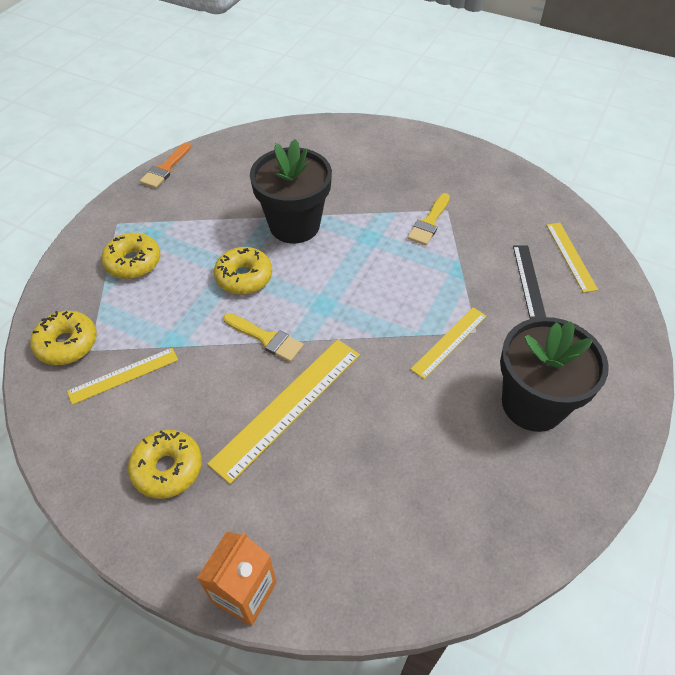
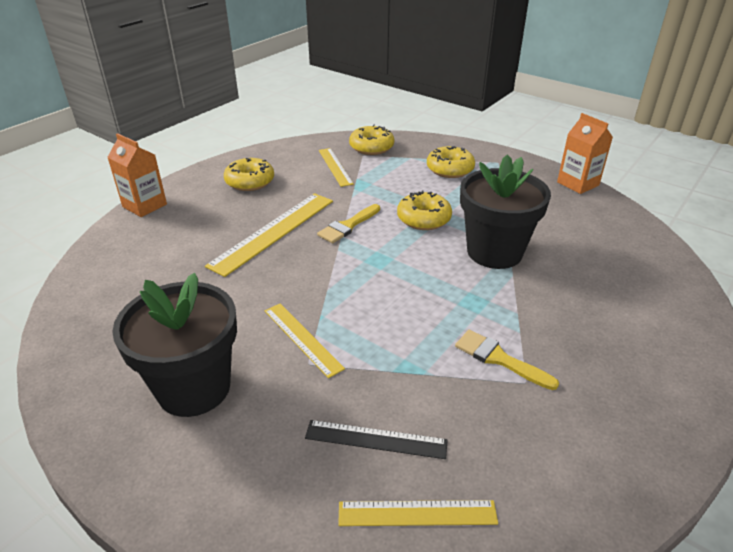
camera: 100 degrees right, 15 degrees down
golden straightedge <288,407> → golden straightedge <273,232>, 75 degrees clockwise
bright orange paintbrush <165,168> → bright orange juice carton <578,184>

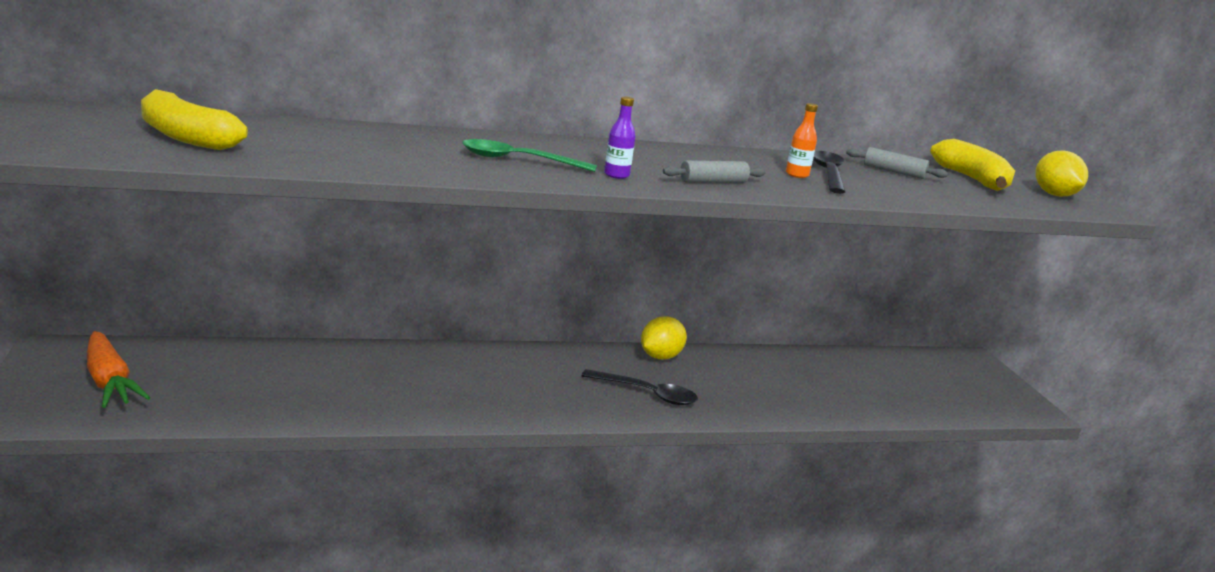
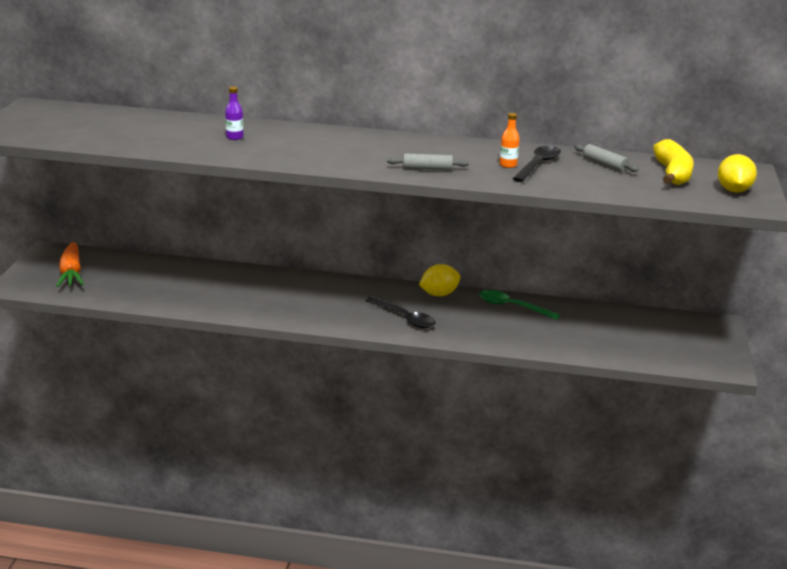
camera: 25 degrees right, 5 degrees up
royal purple flask <616,175> → royal purple flask <234,137>, moved
leaf-green teaspoon <518,160> → leaf-green teaspoon <512,307>, moved
golden banana <186,137> → -

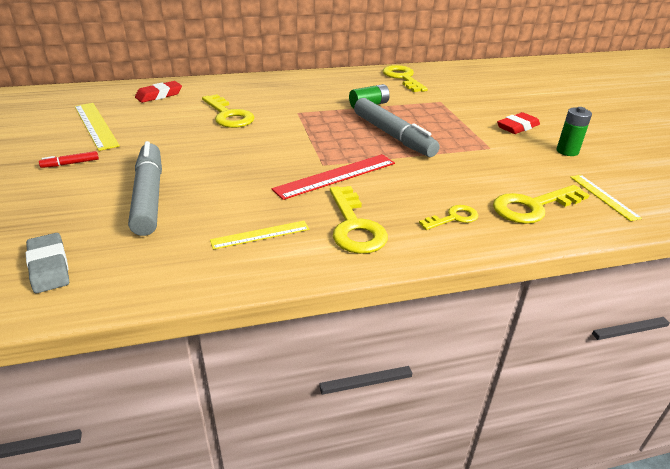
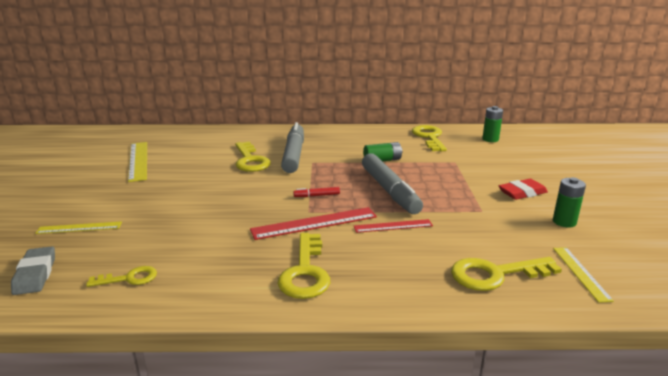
camera: 15 degrees right, 10 degrees down
golden straightedge <260,235> → golden straightedge <79,228>, moved
golden door key <453,218> → golden door key <129,278>, moved
grey marker <149,196> → grey marker <294,155>, moved
crimson marker <71,163> → crimson marker <317,195>, moved
- → crimson straightedge <393,226>
- → leaf-green battery <490,139>
crimson eraser <159,95> → -

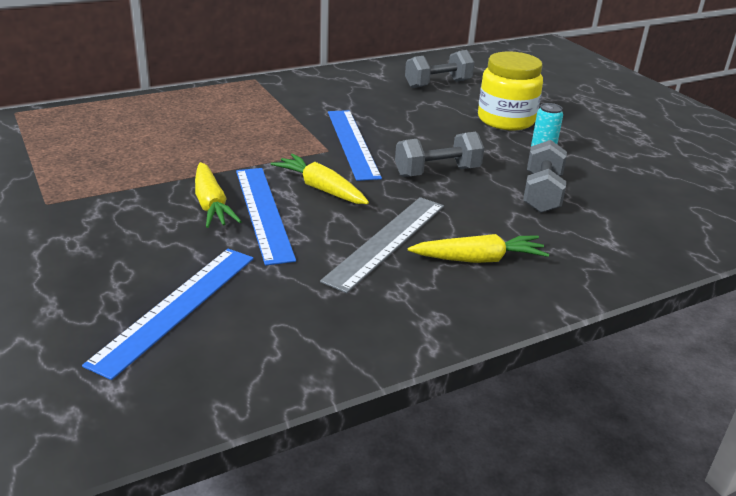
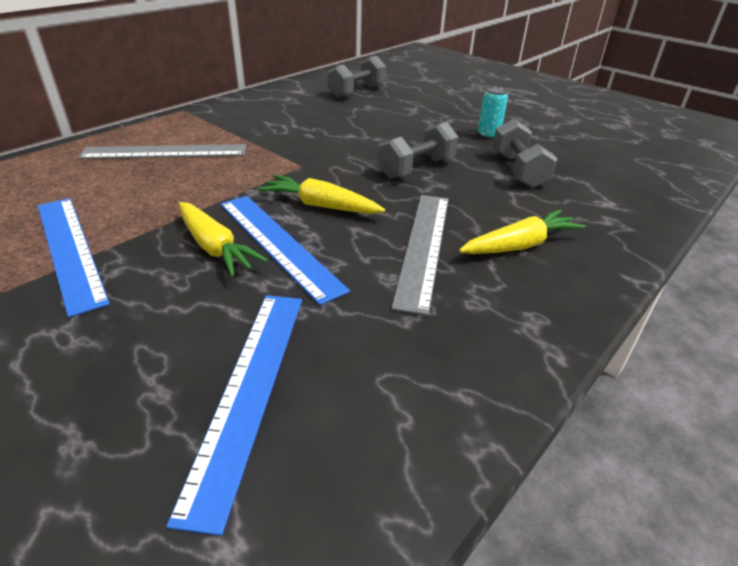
camera: 20 degrees left, 5 degrees up
cobalt straightedge <352,143> → cobalt straightedge <69,250>, moved
- → grey straightedge <165,152>
golden jar <506,120> → -

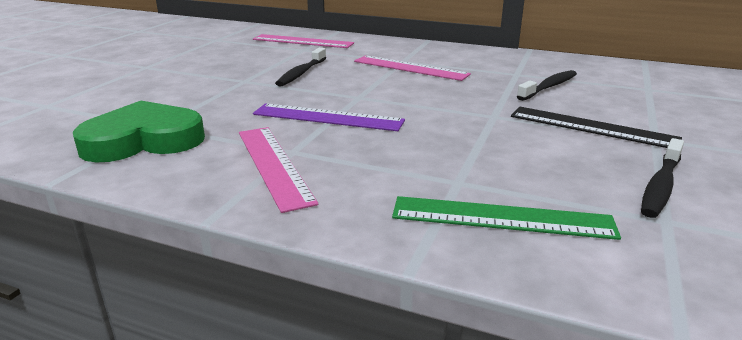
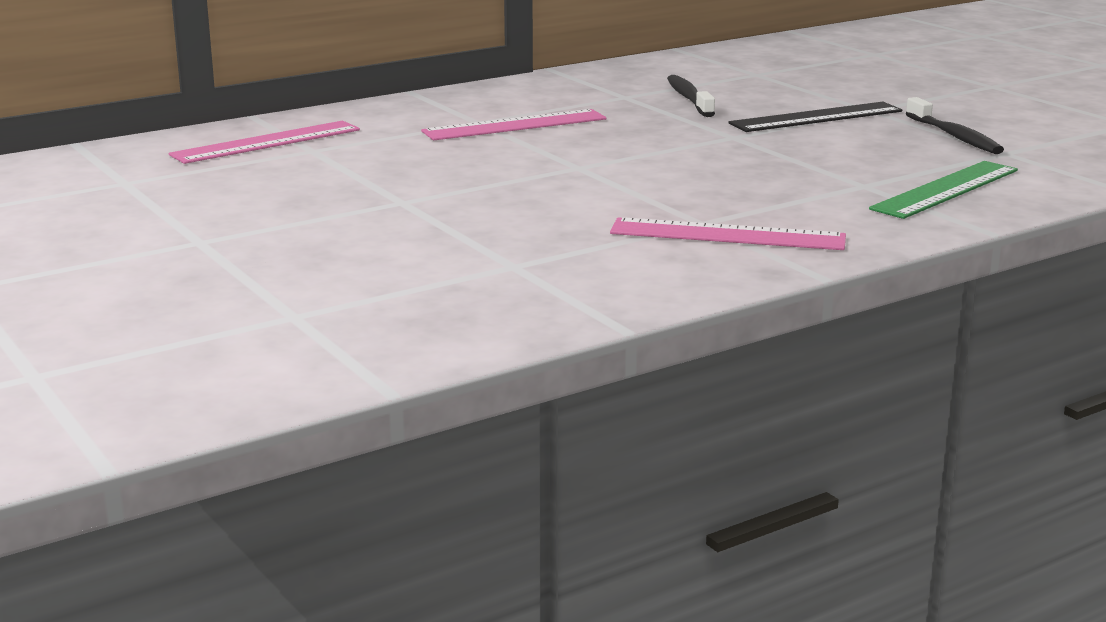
camera: 55 degrees left, 5 degrees down
leaf-green heart <143,140> → -
royal purple straightedge <328,117> → -
black dental brush <301,73> → -

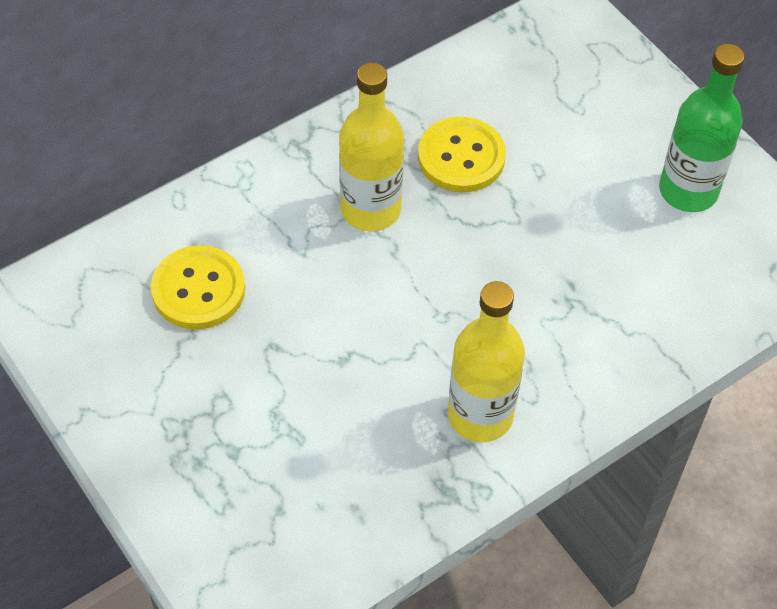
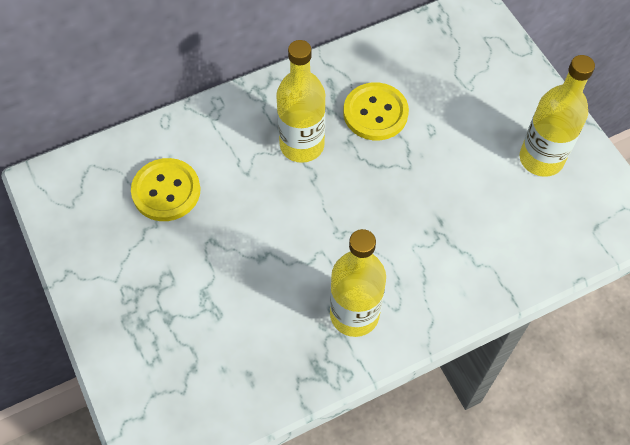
camera: 10 degrees right, 5 degrees up
leaf-green flask <688,191> → golden flask <541,159>

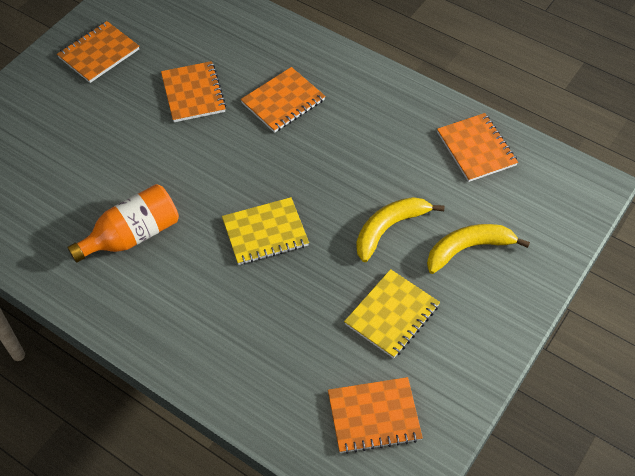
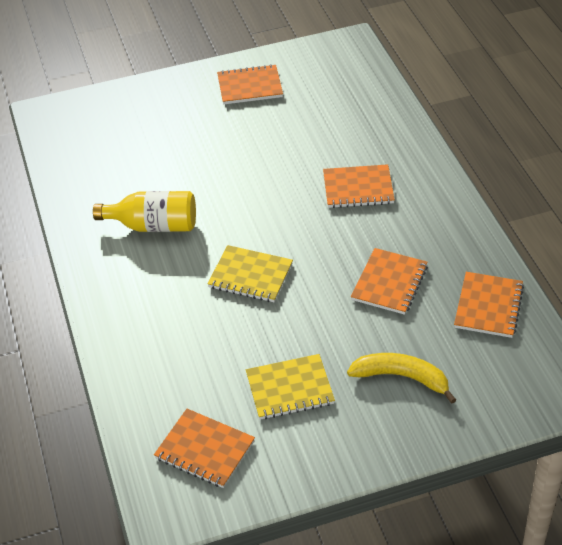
camera: 40 degrees right, 10 degrees down
bright orange flask <133,235> → golden flask <154,225>
bright orange notebook <193,93> → bright orange notebook <389,283>, moved
golden banana <389,228> → -

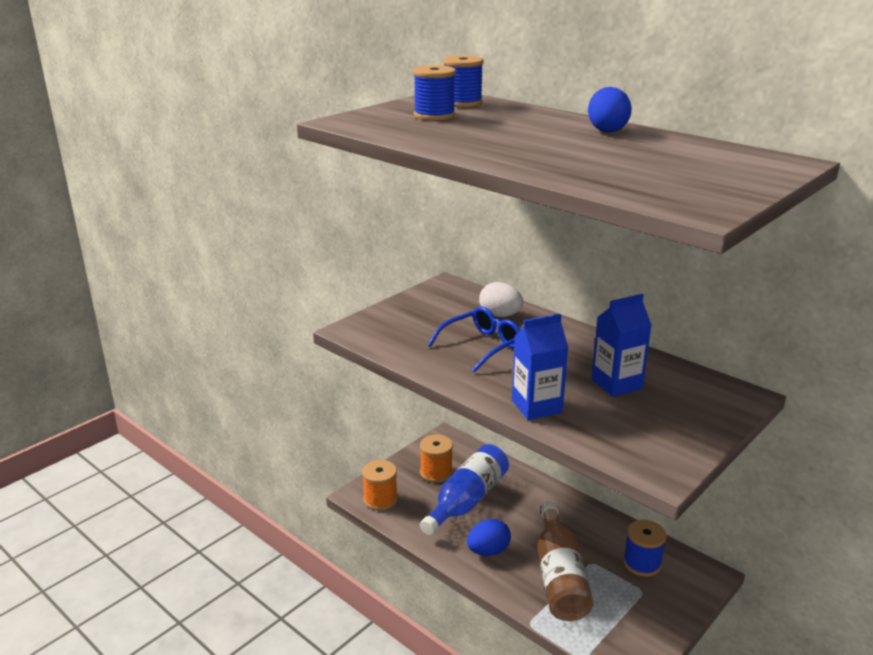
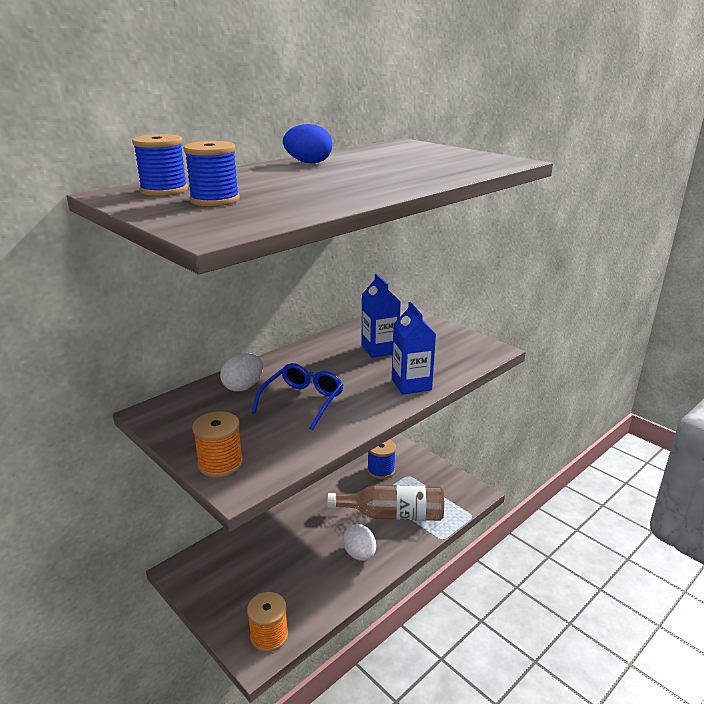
camera: 85 degrees left, 0 degrees up
bright orange reel of thread <436,472> → bright orange reel of thread <220,464>, moved
cobalt eyeglasses <482,346> → cobalt eyeglasses <302,401>, 60 degrees clockwise
cobalt egg shape <488,551> → white egg shape <359,554>
cobalt flask <467,500> → -

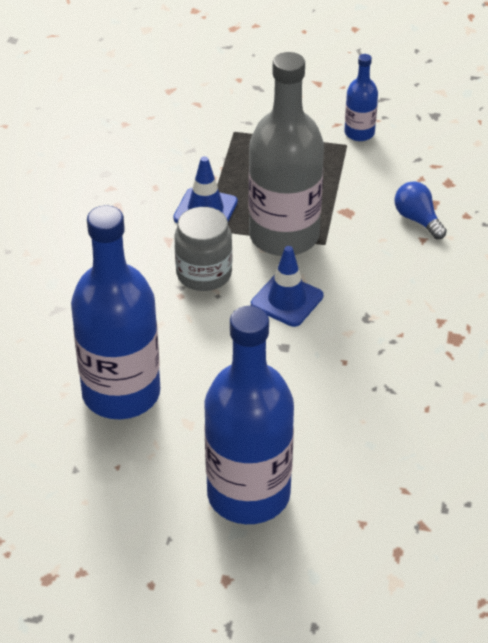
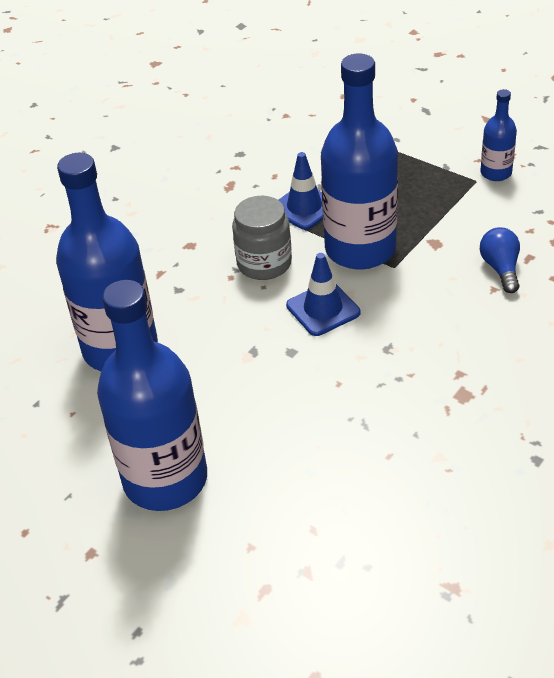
camera: 30 degrees right, 0 degrees up
grey flask <284,236> → cobalt flask <360,249>

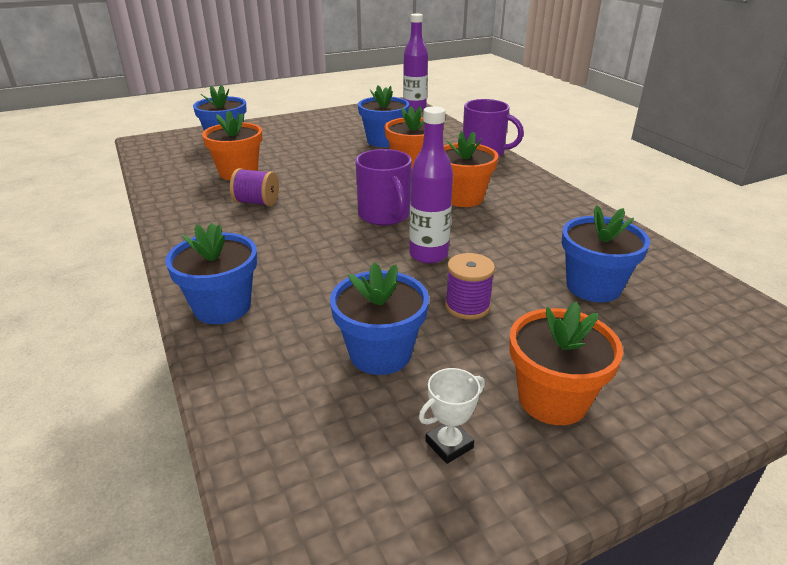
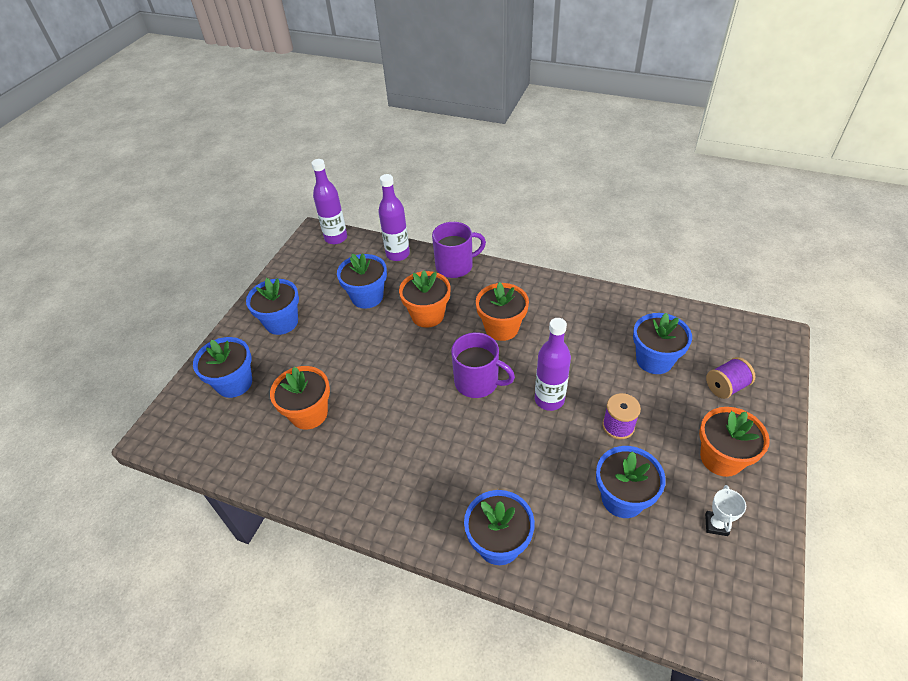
camera: 40 degrees left, 15 degrees up
- → cobalt flower pot <281,322>
- → royal purple flask <398,254>
royal purple reel of thread <257,202> → royal purple reel of thread <726,387>, moved

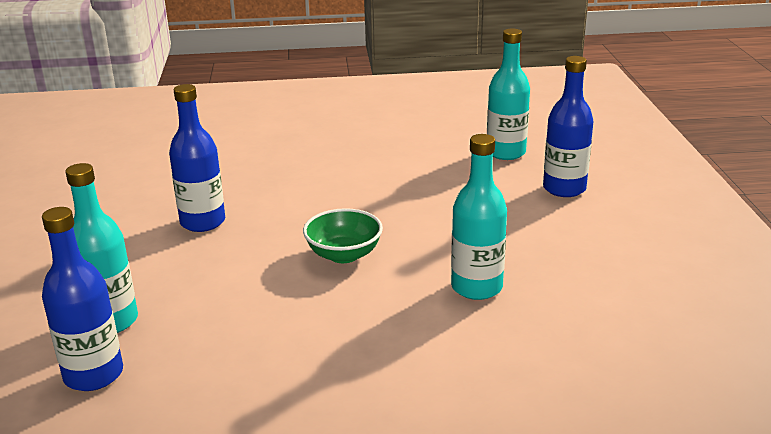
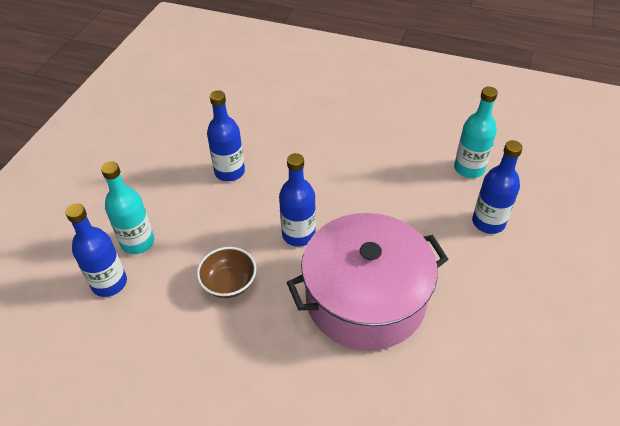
camera: 25 degrees right, 20 degrees up
- → russet serving bowl <229,283>
leaf-green serving bowl <344,255> → cobalt flask <298,235>
turquoise flask <476,287> → pink pot <365,298>

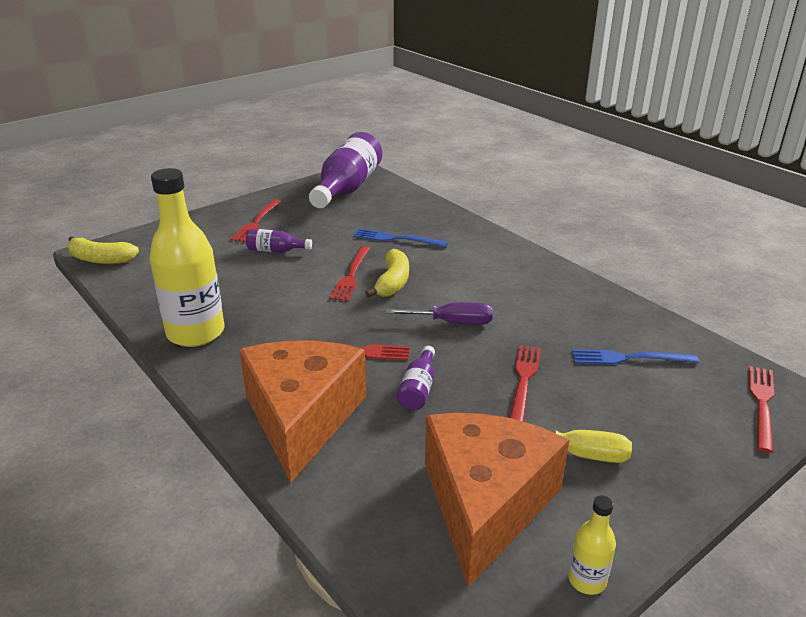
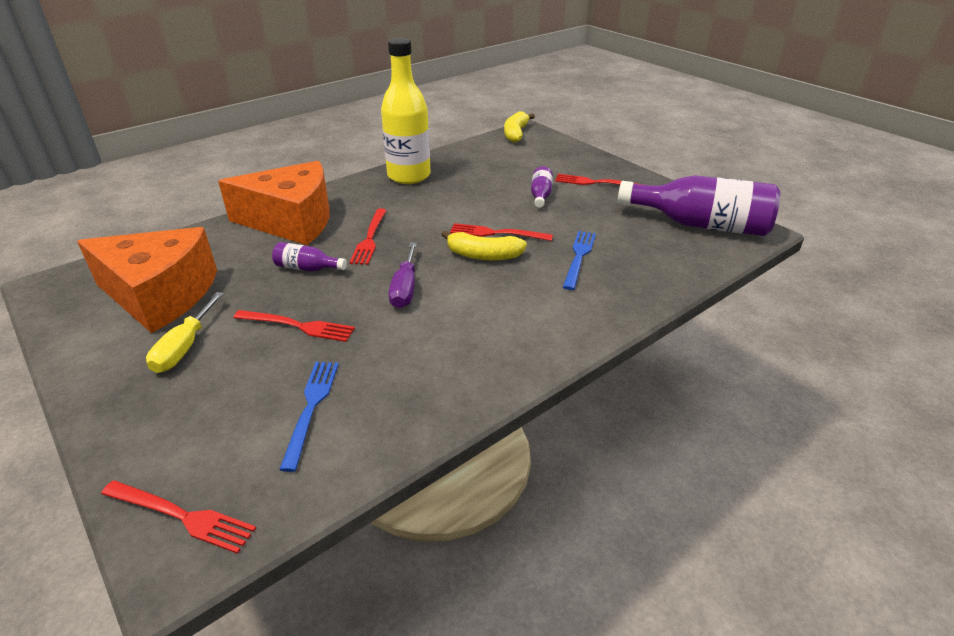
camera: 90 degrees right, 5 degrees up
golden flask <587,580> → -

